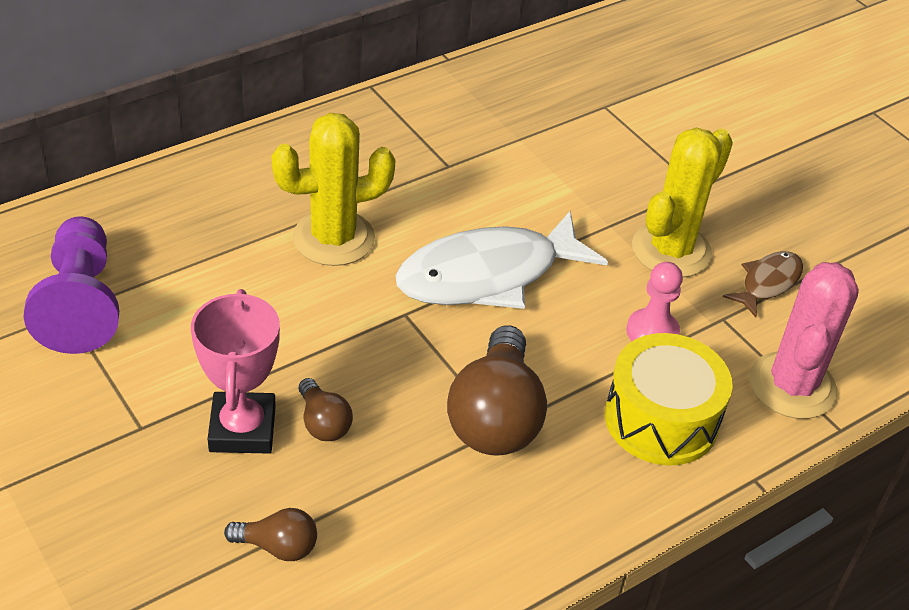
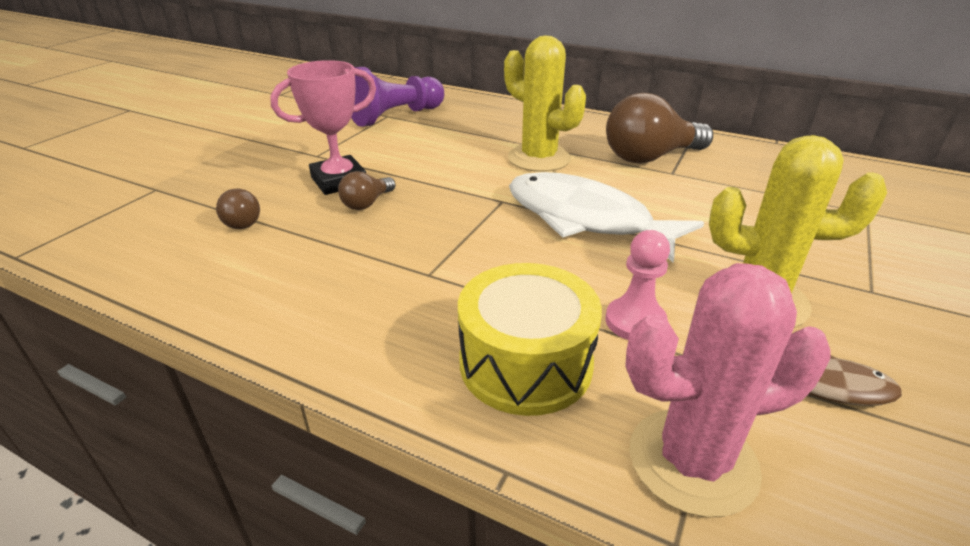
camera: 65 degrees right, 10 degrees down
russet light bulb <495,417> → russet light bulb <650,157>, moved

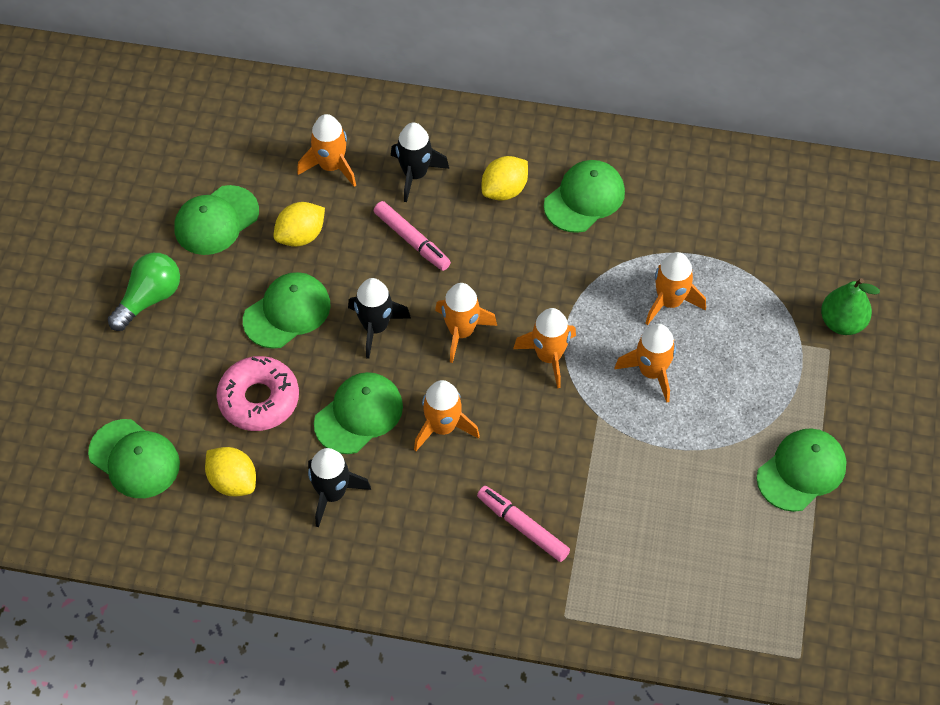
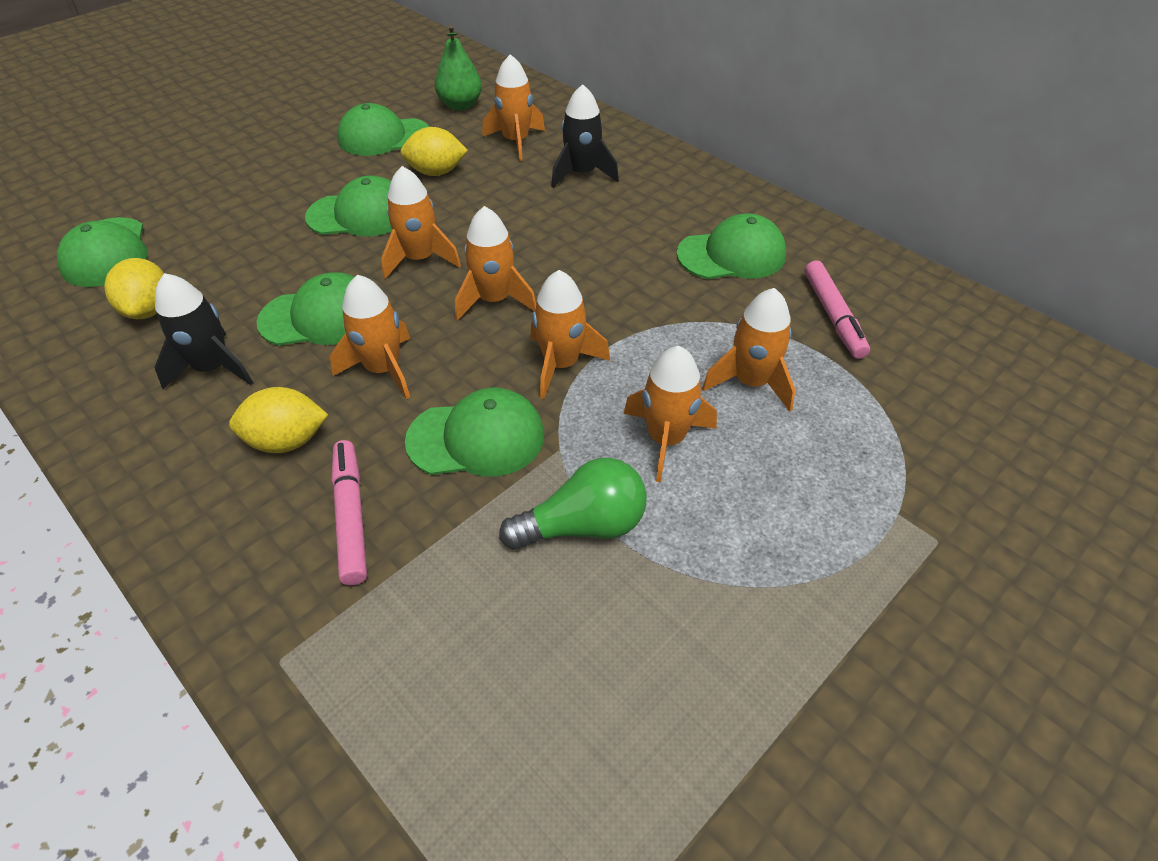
camera: 35 degrees right, 10 degrees down
golden toy lemon <504,190> → golden toy lemon <287,441>, moved
black spaceship <375,327> → bright orange spaceship <420,259>
leaf-green peaked cap <801,471> → leaf-green peaked cap <476,438>, moved
leaf-green toy pear <842,322> → leaf-green toy pear <460,105>, moved
leaf-green light bulb <149,298> → leaf-green light bulb <583,525>, moved
pink marker <412,240> → pink marker <833,316>, moved
pink glazed donut <259,399> → -

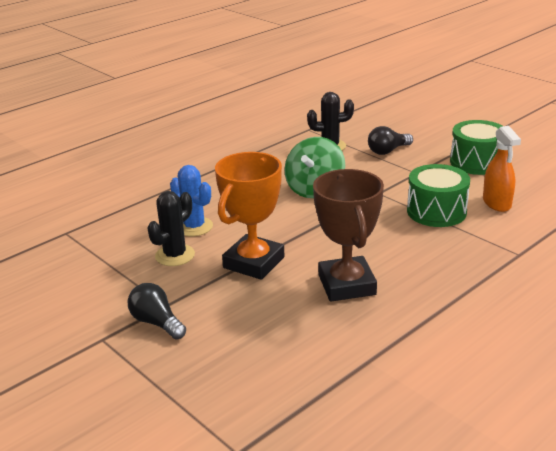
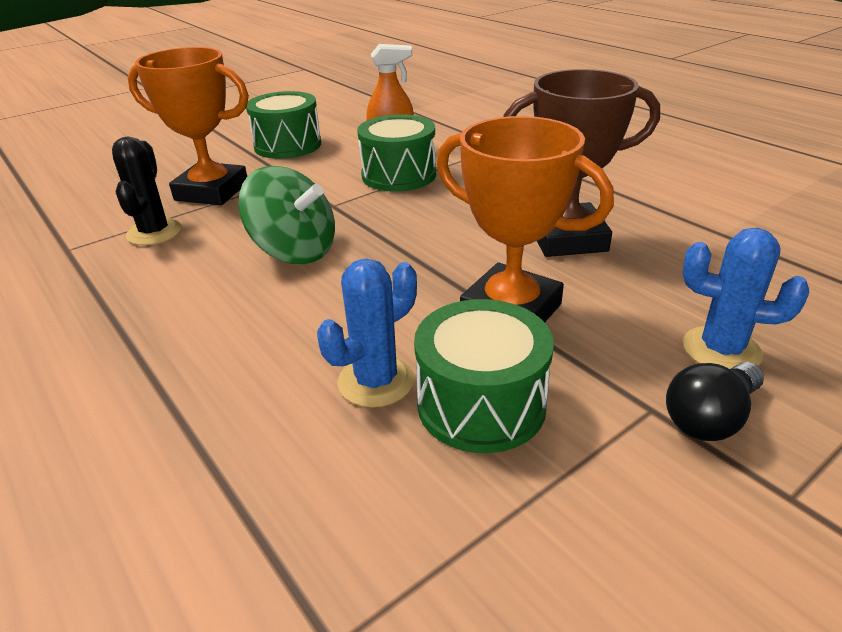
camera: 85 degrees left, 5 degrees up
black light bulb <388,151> → bright orange prize cup <212,191>
black cactus <175,255> → leaf-green toy drum <481,404>
- → cobalt cactus <721,350>

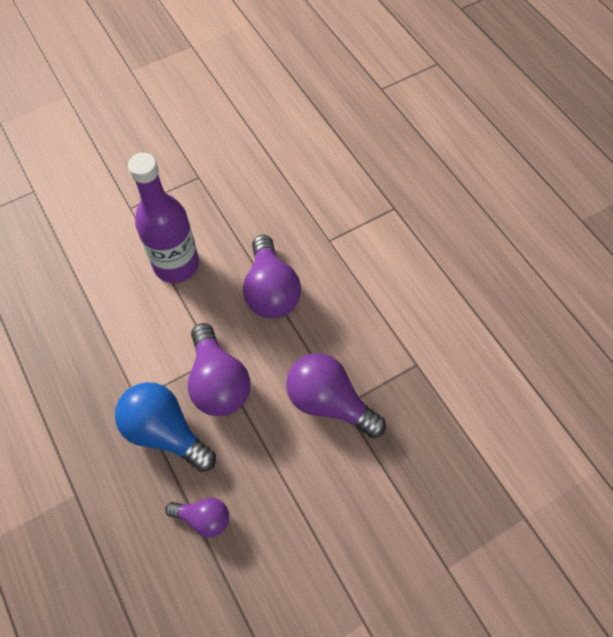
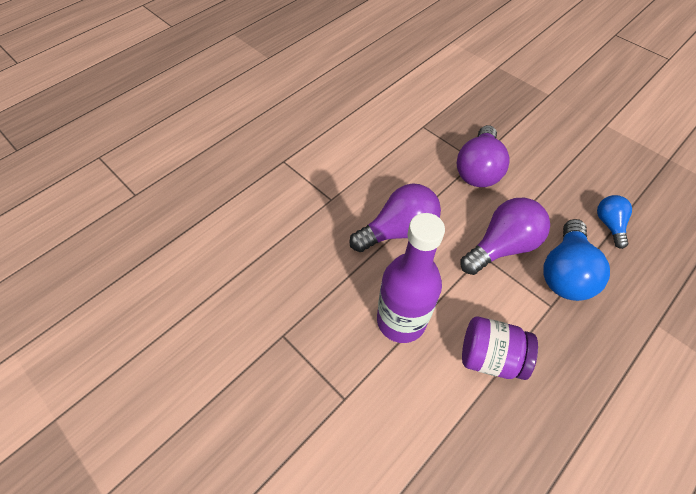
camera: 105 degrees left, 5 degrees down
- → royal purple jar <490,356>
royal purple light bulb <203,518> → cobalt light bulb <609,224>

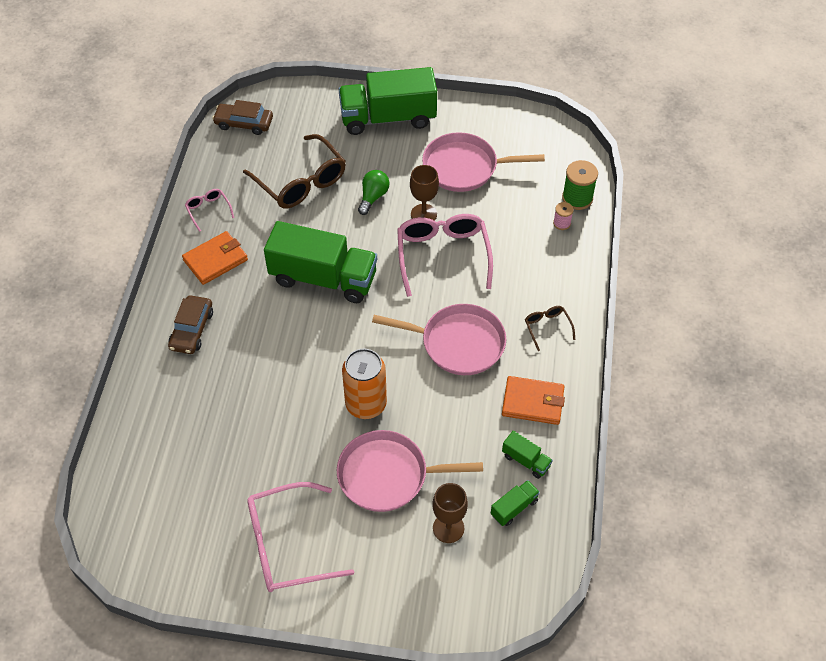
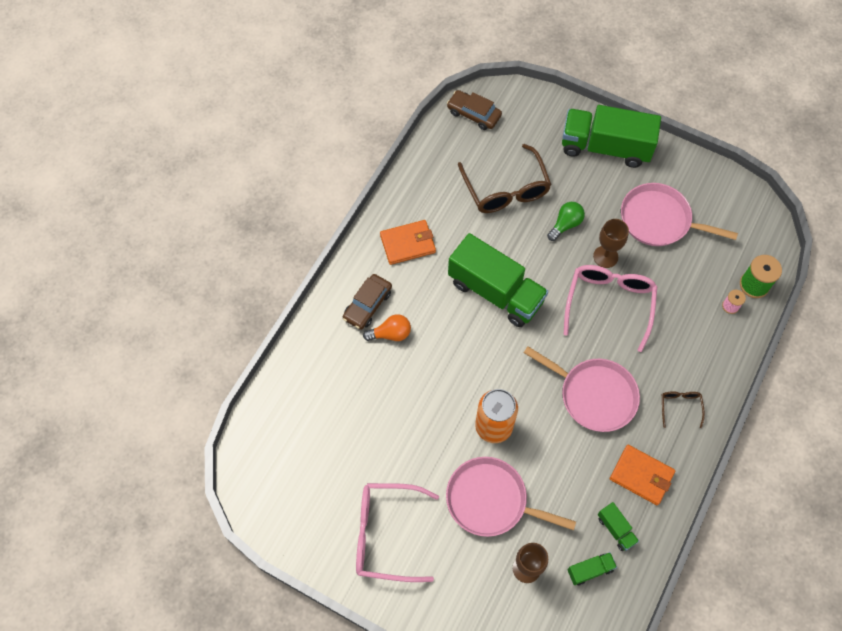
camera: 20 degrees right, 10 degrees up
- → bright orange light bulb <391,334>
pink eyeglasses <208,210> → -

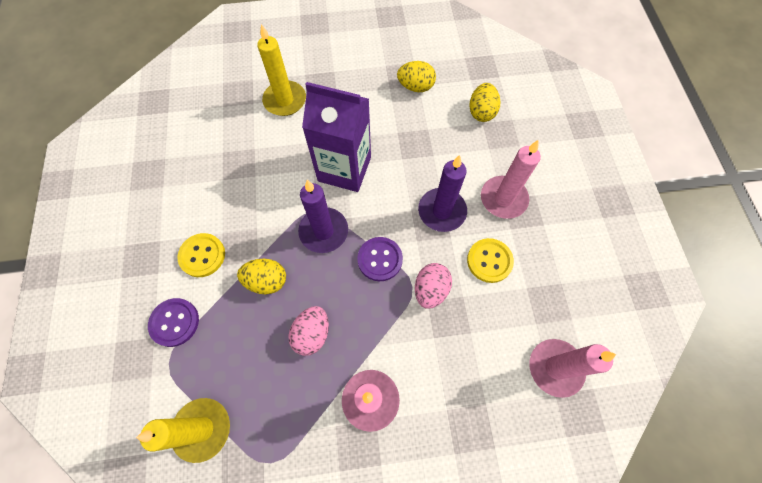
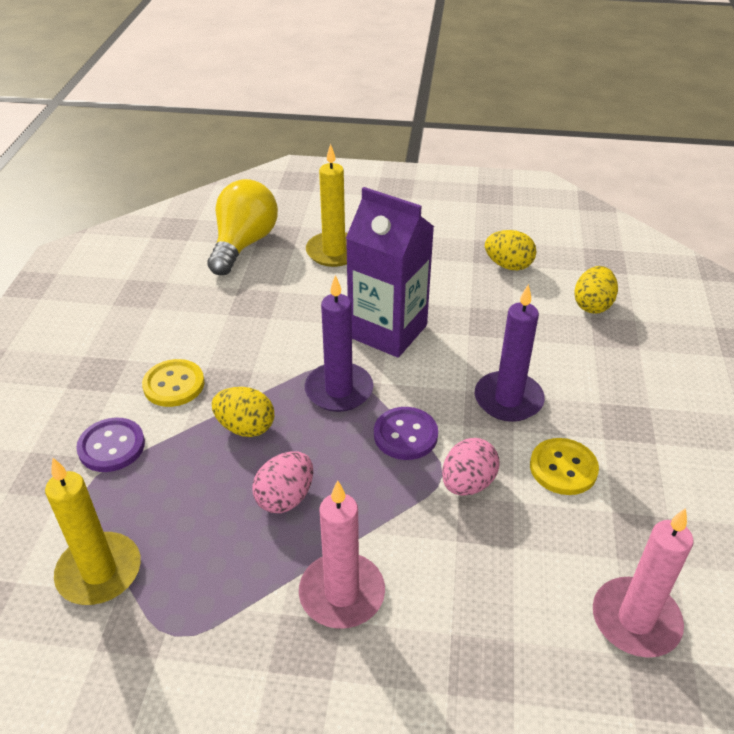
camera: 15 degrees right, 25 degrees down
- → golden light bulb <244,244>
pink pillar candle <503,199> → -

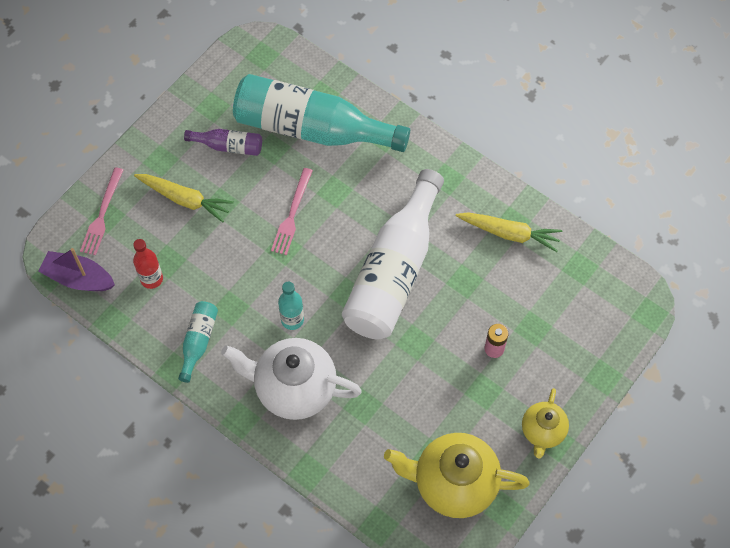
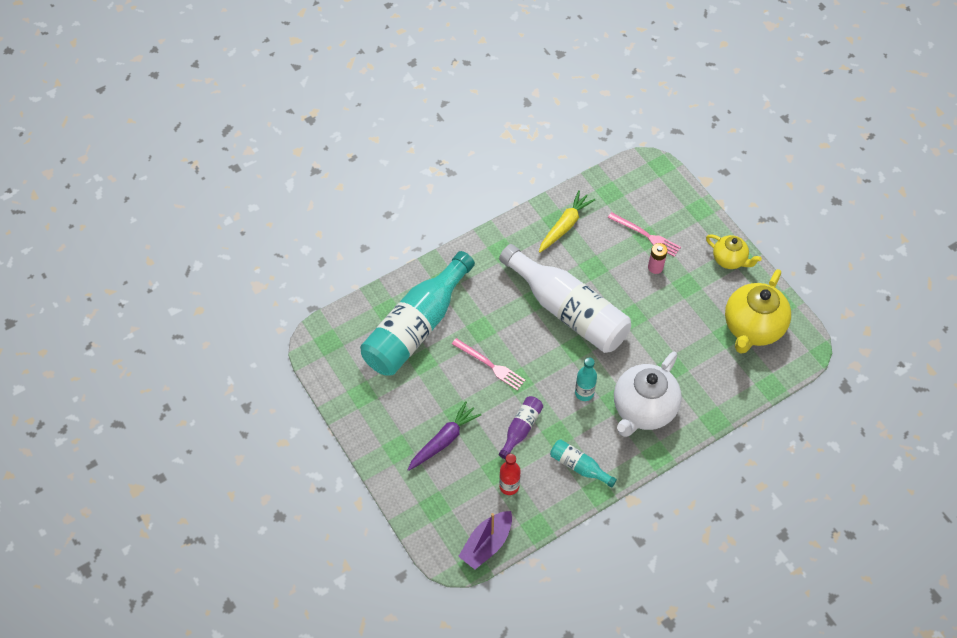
camera: 70 degrees left, 5 degrees down
golden toy carrot <185,199> → royal purple toy carrot <444,440>
royal purple flask <228,146> → royal purple flask <521,429>, moved
pink dinner fork <102,214> → pink dinner fork <646,235>, moved

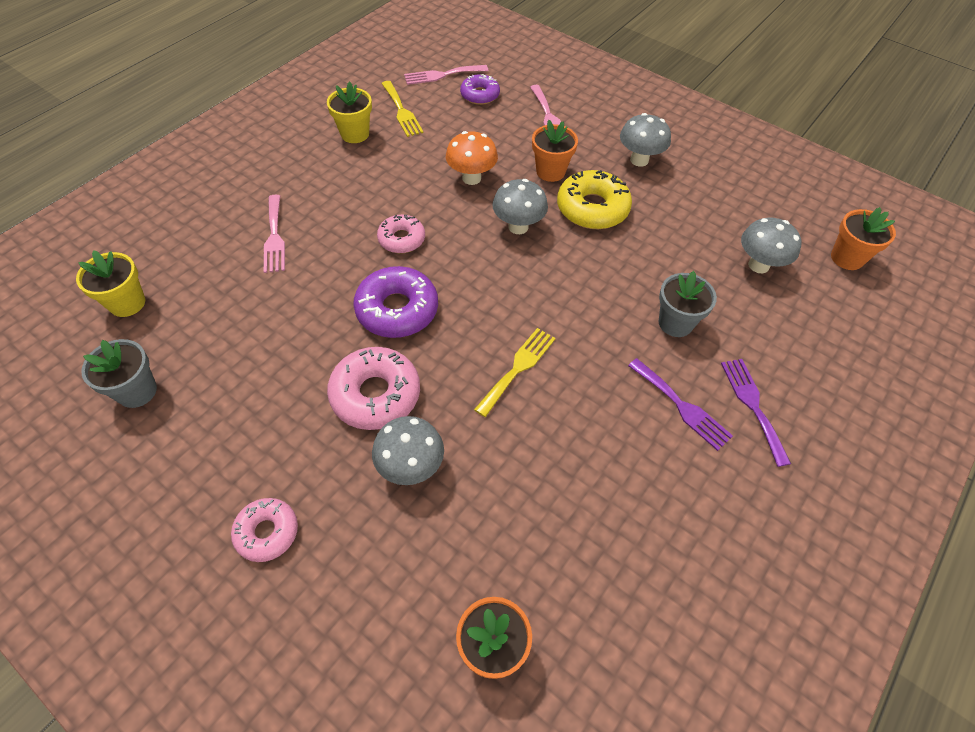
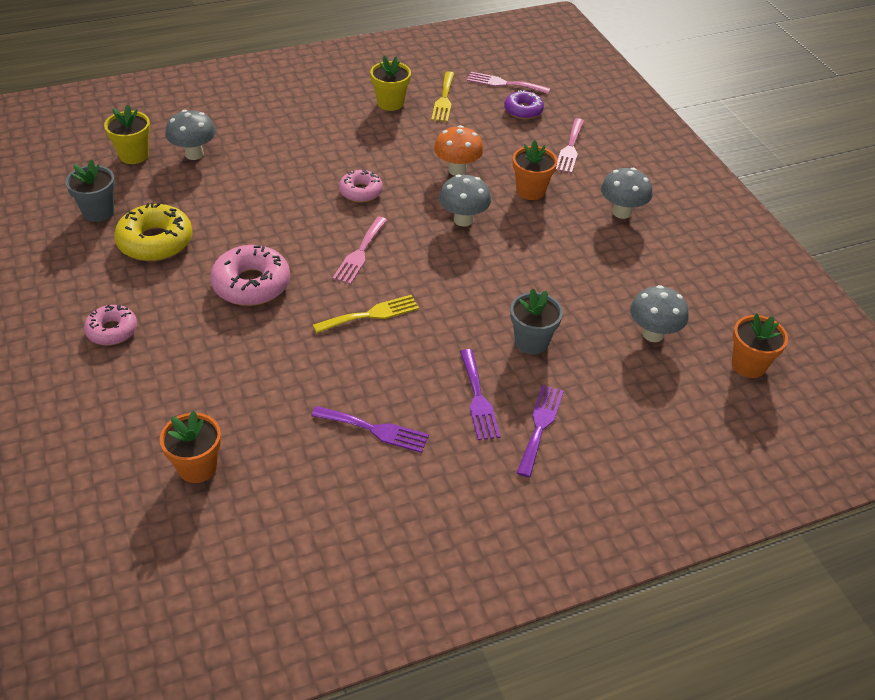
camera: 30 degrees right, 10 degrees down
golden glazed donut <592,208> → golden glazed donut <155,241>, moved
grey fungus <411,467> → grey fungus <194,154>, moved
- → royal purple dinner fork <375,430>
pink dinner fork <274,237> → pink dinner fork <360,253>, moved
royal purple glazed donut <397,310> → -

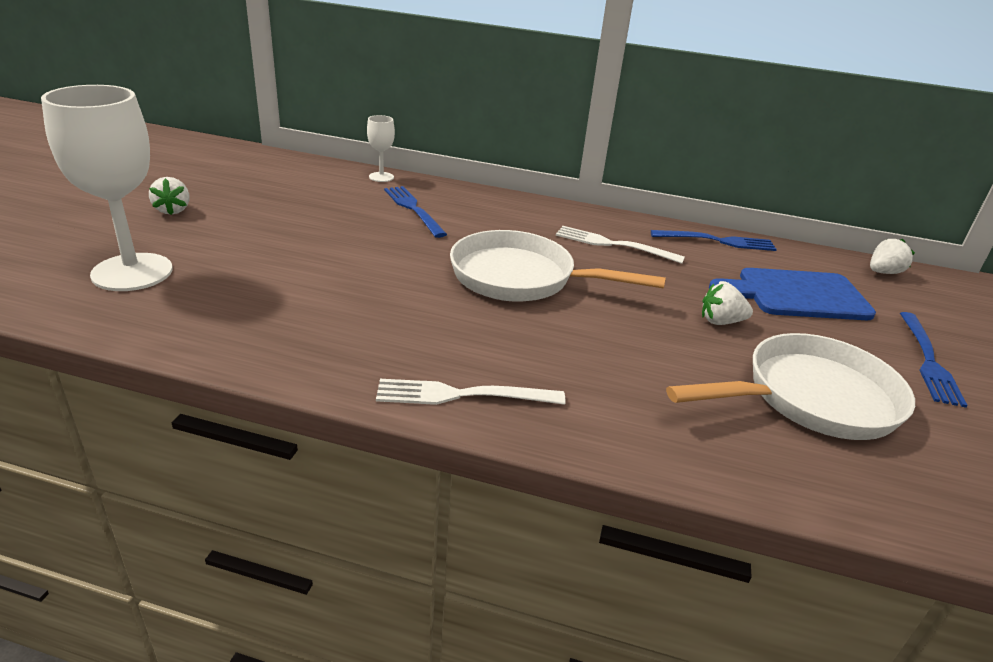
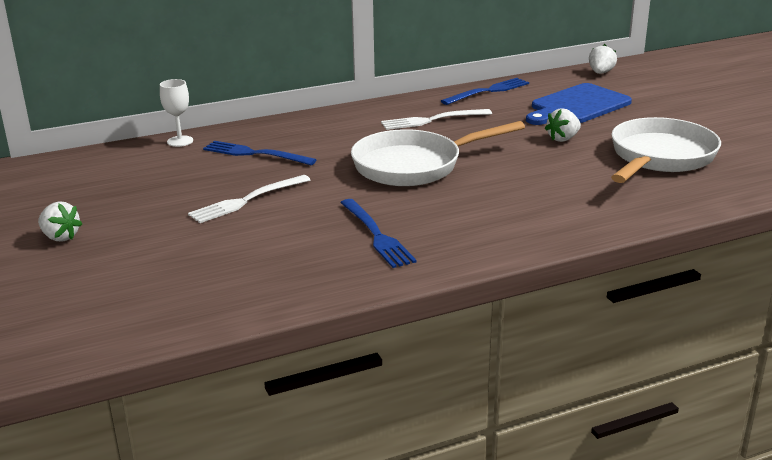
camera: 35 degrees left, 5 degrees down
white dinner fork <461,395> → white dinner fork <246,201>, moved
cobalt dinner fork <928,361> → cobalt dinner fork <377,236>, moved
white wine glass <132,272> → -

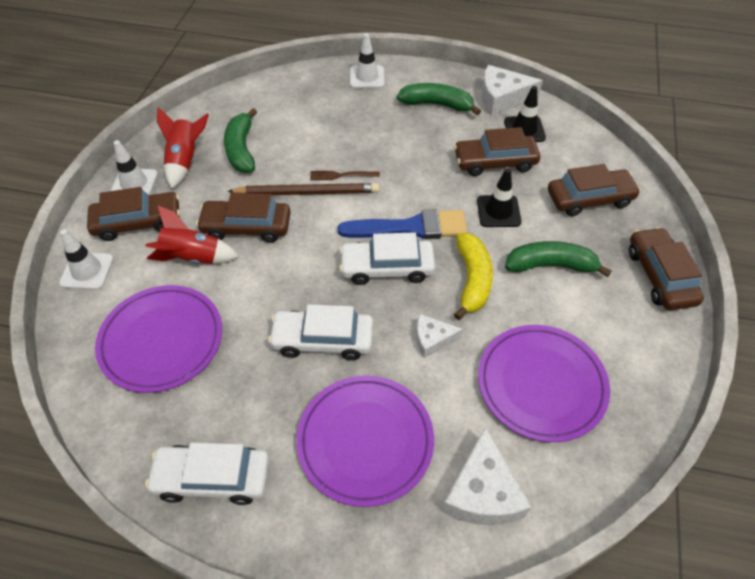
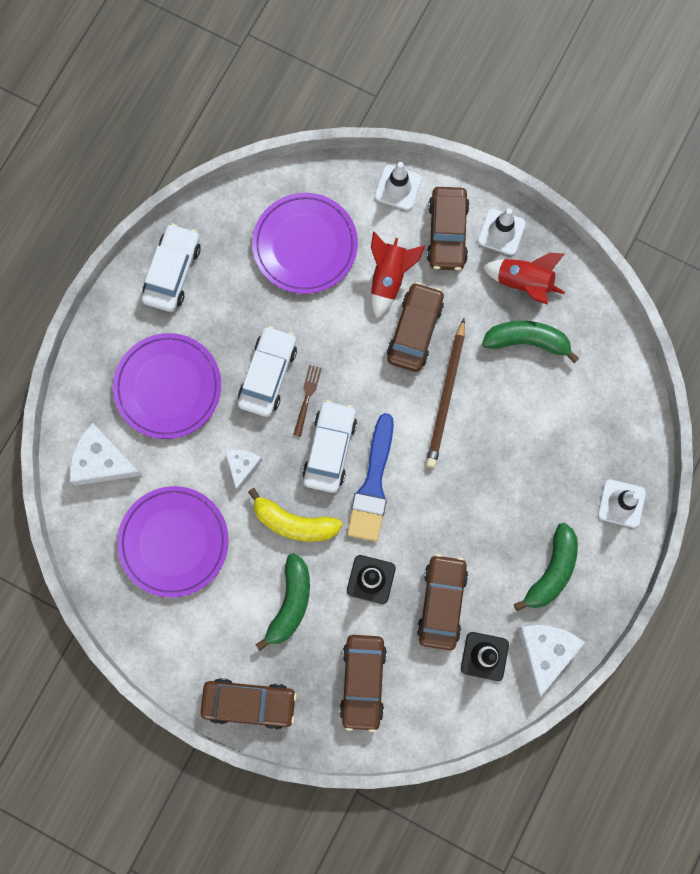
camera: 105 degrees right, 25 degrees up
russet dinner fork <341,175> → russet dinner fork <307,397>, moved

